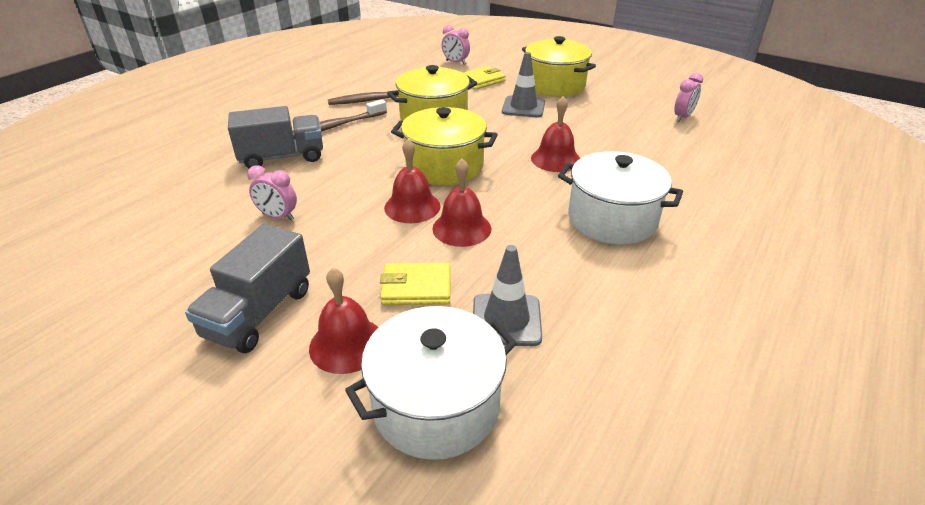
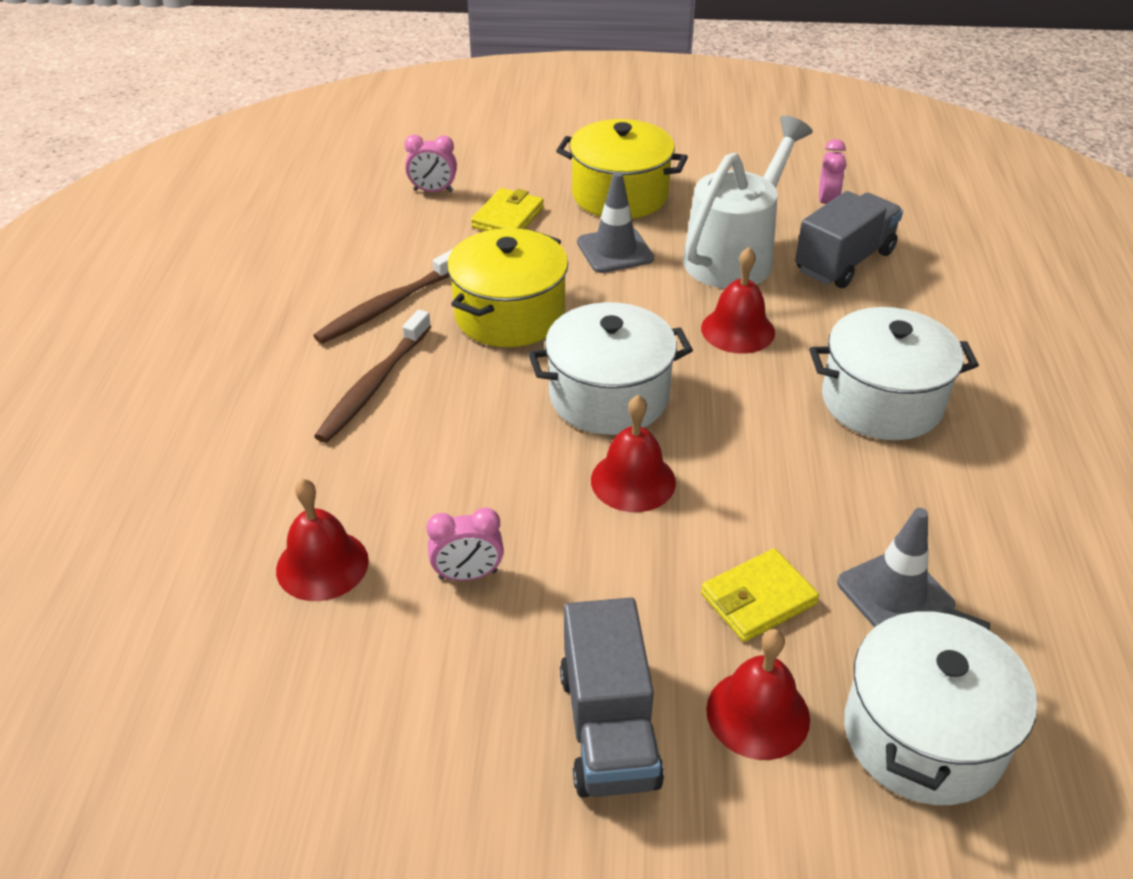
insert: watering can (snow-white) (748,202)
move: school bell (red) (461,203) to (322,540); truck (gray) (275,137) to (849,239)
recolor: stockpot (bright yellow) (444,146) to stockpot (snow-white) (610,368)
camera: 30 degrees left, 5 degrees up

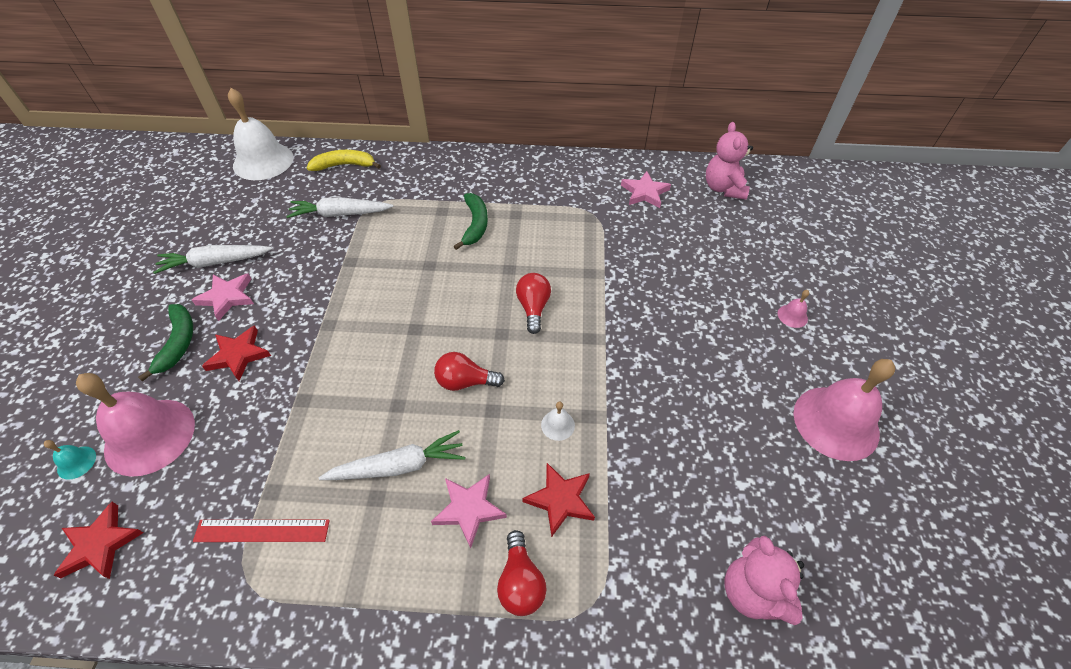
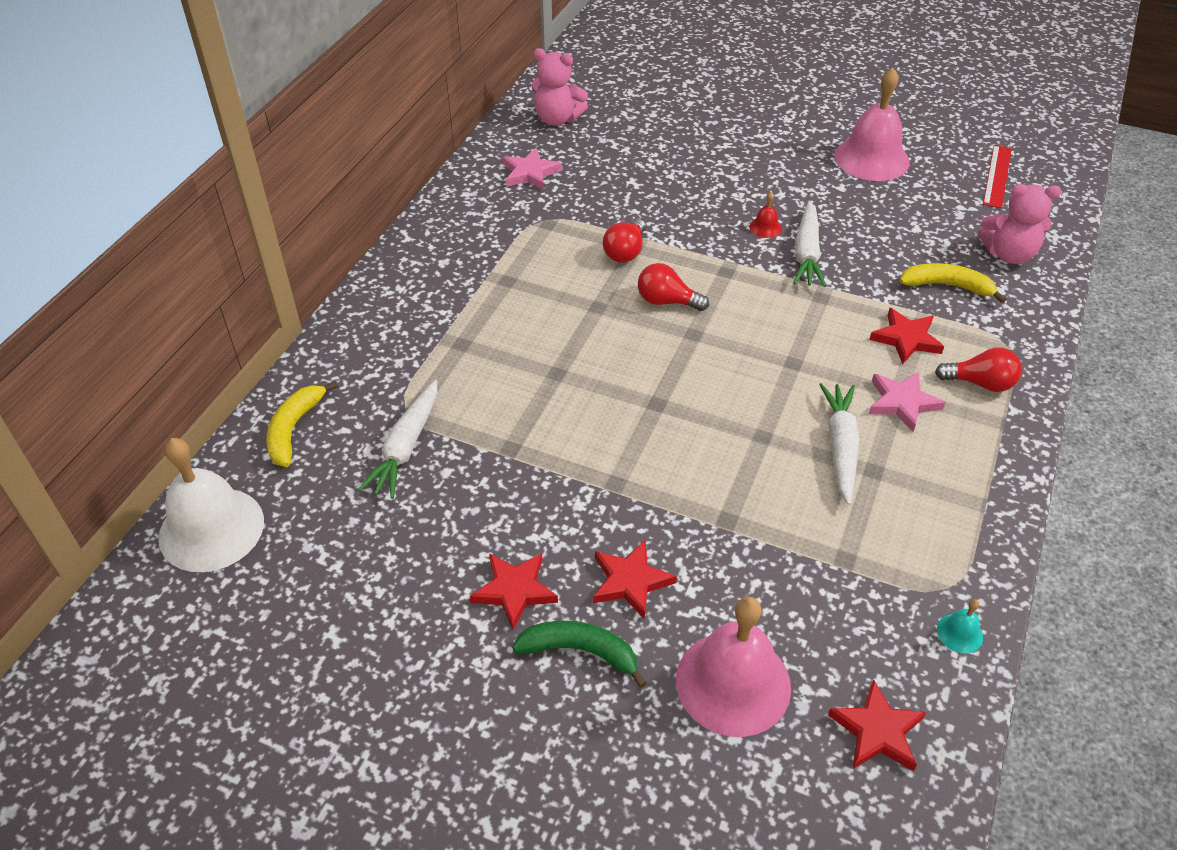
delete: banana (green) (470,221); school bell (snow-white) (558,421); school bell (rosy) (793,309)
insert: school bell (red) (766,215); banana (bright yellow) (953,283)
move: light bulb (red) (469,371) to (624,241); root vegetable (snow-white) (213,259) to (809,244); school bell (teal) (70,460) to (960,626); ruler (red) (261,531) to (997,176)
recolor: star (rosy) (223,297) to star (red) (513,591)
camera: 70 degrees left, 5 degrees down

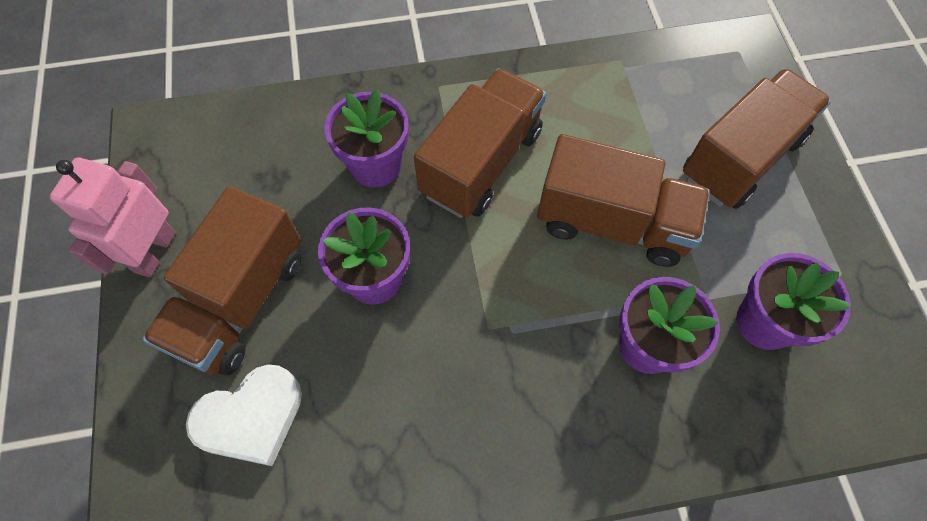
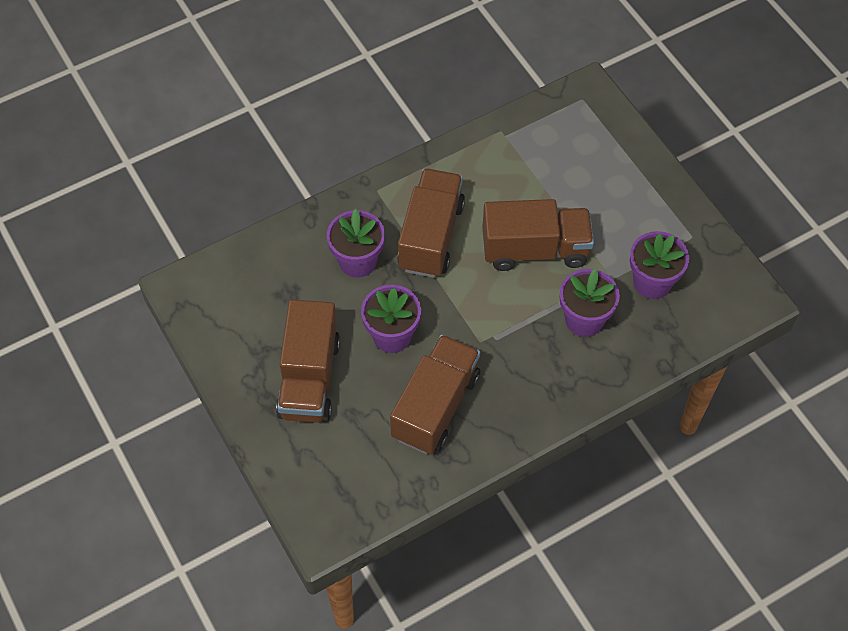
delete: robot (rosy) (113,218); love heart (snow-white) (244,415)
move: truck (brown) (757,138) to (435,394)
camera: 20 degrees left, 5 degrees down

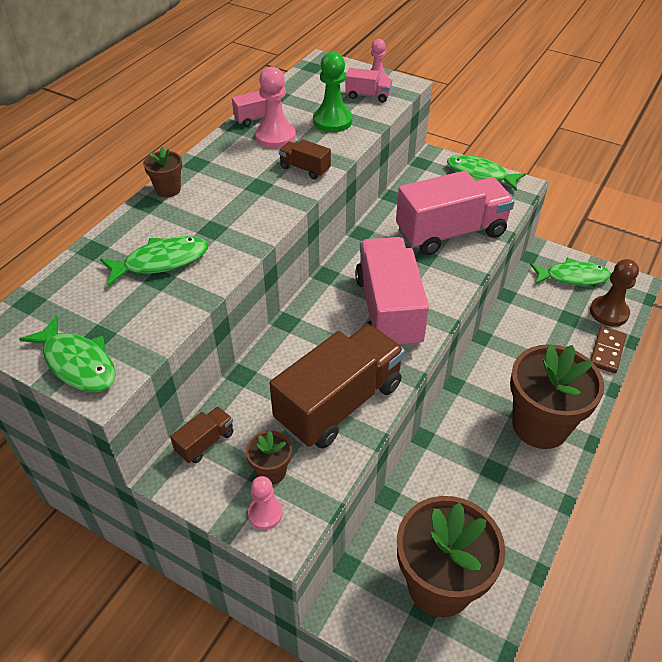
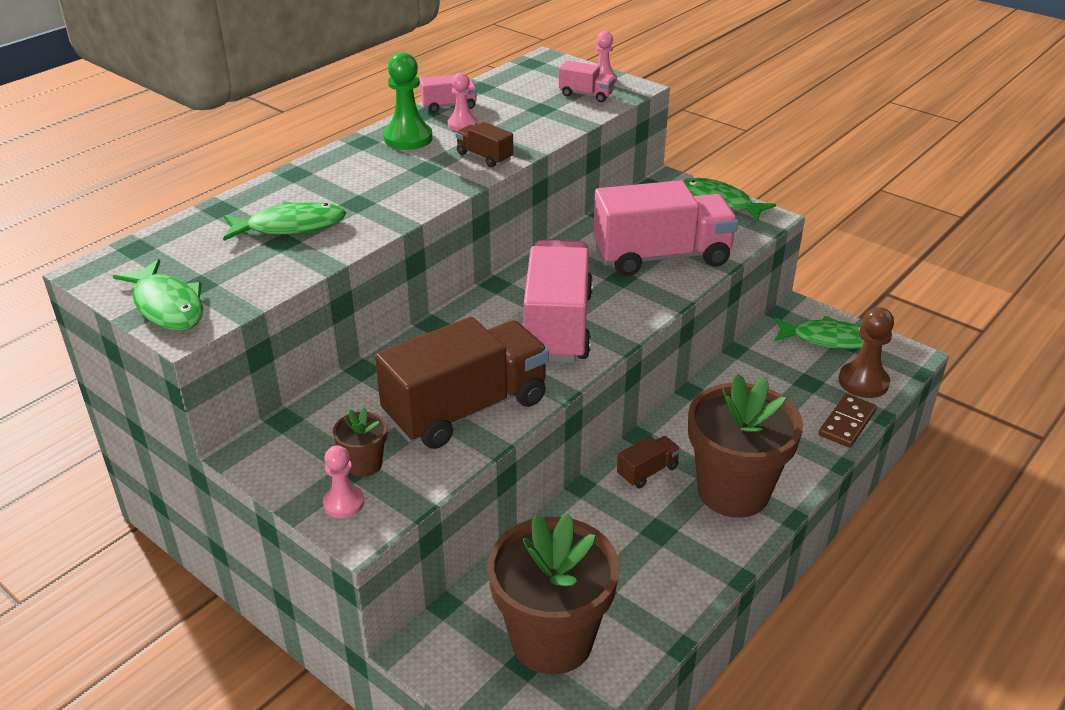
delete: potted plant (brown) (162,172)
move: chess pawn (green) (333,92) to (408,101); truck (brown) (202,434) to (649,462)
resize: chess pawn (rosy) (275,107) = (462,102) x0.63
camera: 10 degrees right, 10 degrees down

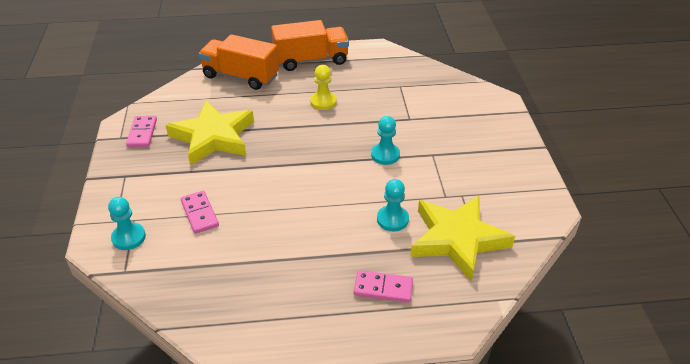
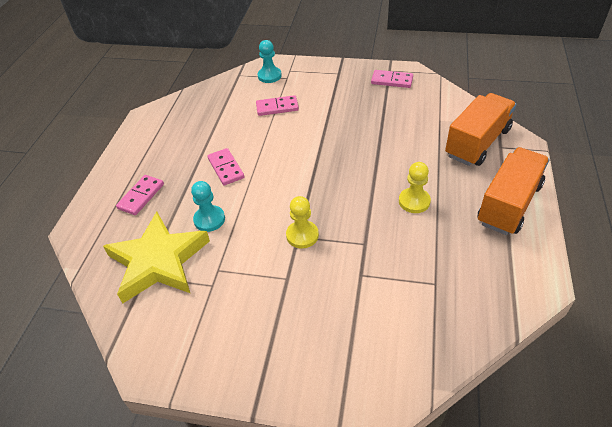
delete: star (bright yellow) (210,133)
insert: domino piece (rosy) (225,166)
recolor: chess pawn (teal) (385,140) to chess pawn (bright yellow) (302,222)
rotate: truck (orange) (310,45) = (513,191) 150 degrees counterclockwise
camera: 110 degrees right, 5 degrees up

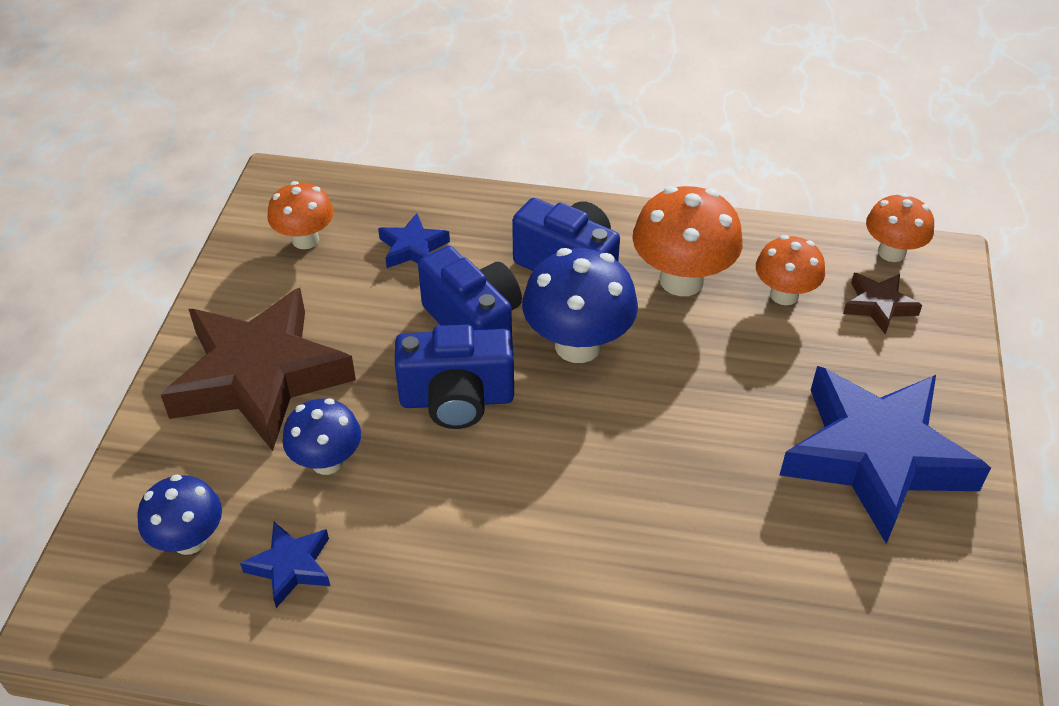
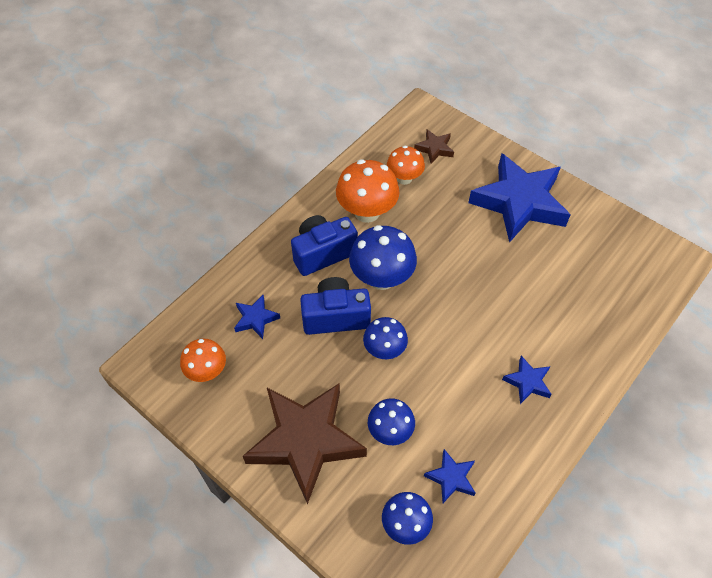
delete: toadstool (orange) (900,227)
insert: star (cobalt) (527,380)
replace: camera (cobalt) (454,377) to toadstool (cobalt) (385,338)
camera: 60 degrees left, 10 degrees up

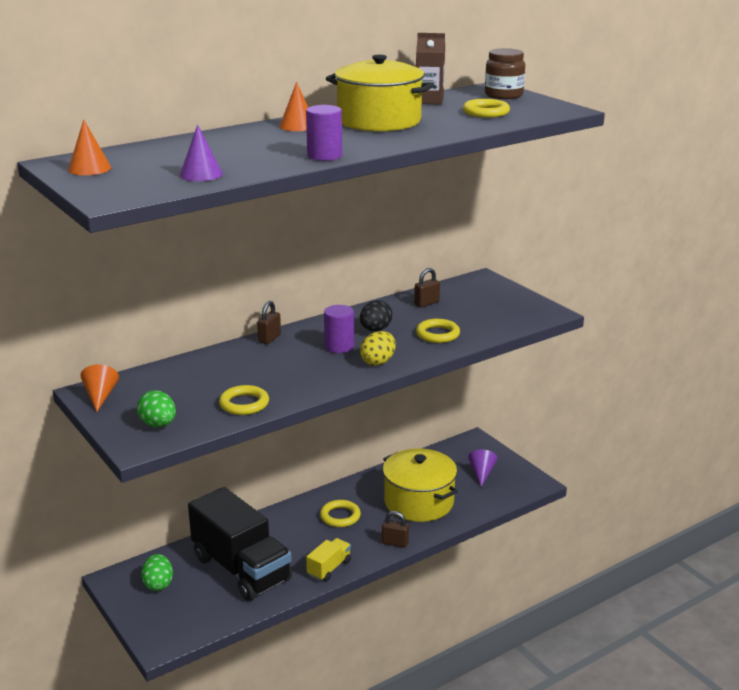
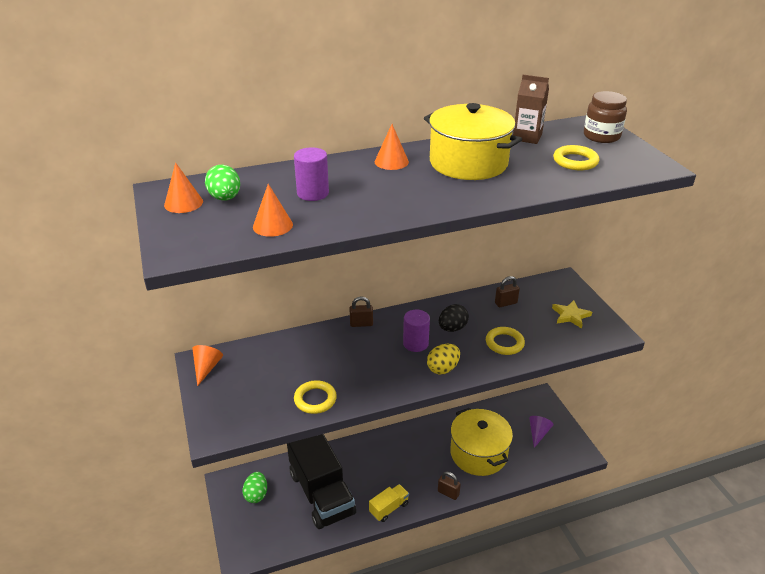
delete: hoop (bright yellow) (340,513)
insert: star (bright yellow) (572,314)
move: toy egg (green) (156,408) to (222,183); cylinder shape (violet) (324,133) to (311,174)
recolor: cone (violet) (201,152) to cone (orange) (273,210)
rotate: small lock (brown) (269,322) = (361,312) 45 degrees clockwise
camera: 15 degrees right, 10 degrees up

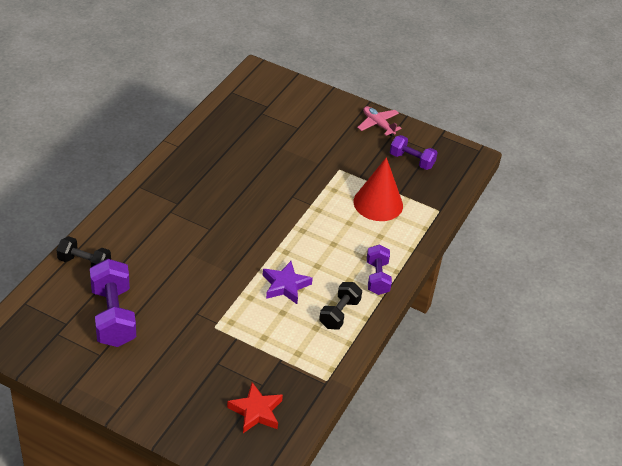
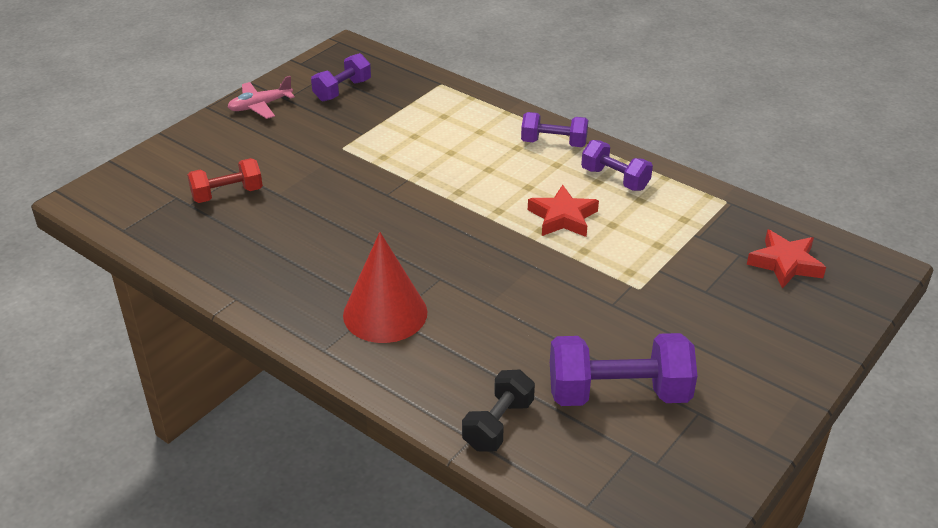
insert: hand weight (red) (225,180)
move: cone (red) (378,189) to (385,287)
recolor: star (violet) (288,282) to star (red) (563,211); hand weight (jet-black) (340,305) to hand weight (violet) (617,165)
camera: 75 degrees left, 5 degrees down

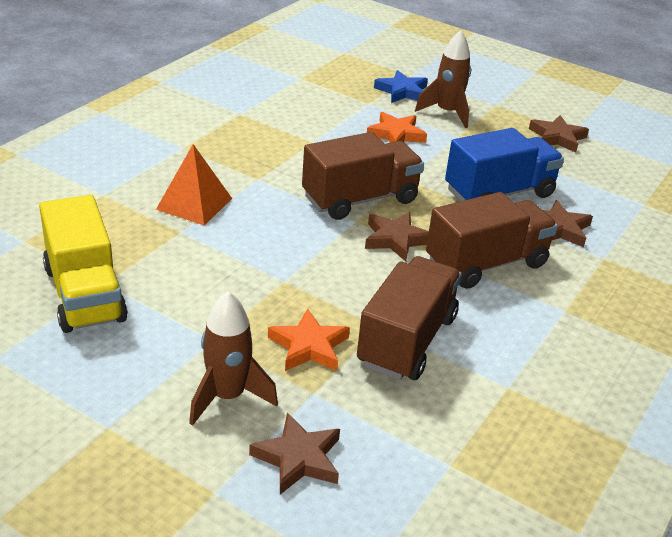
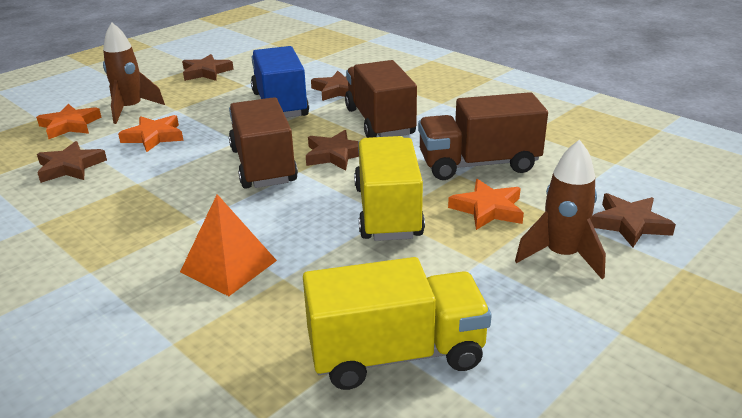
insert: star (brown) (72,162); truck (bright yellow) (389,188)
recolor: star (cobalt) (401,86) to star (orange) (69,121)
rotate: truck (brown) (409,318) = (483,136) 45 degrees counterclockwise
camera: 75 degrees left, 5 degrees down

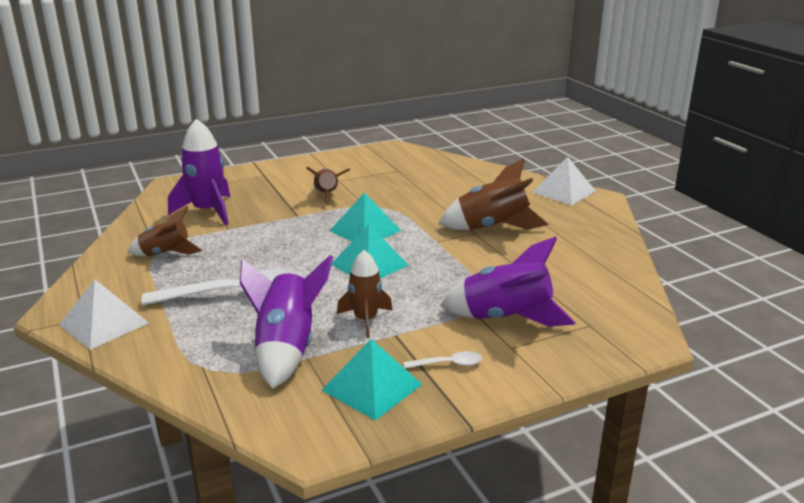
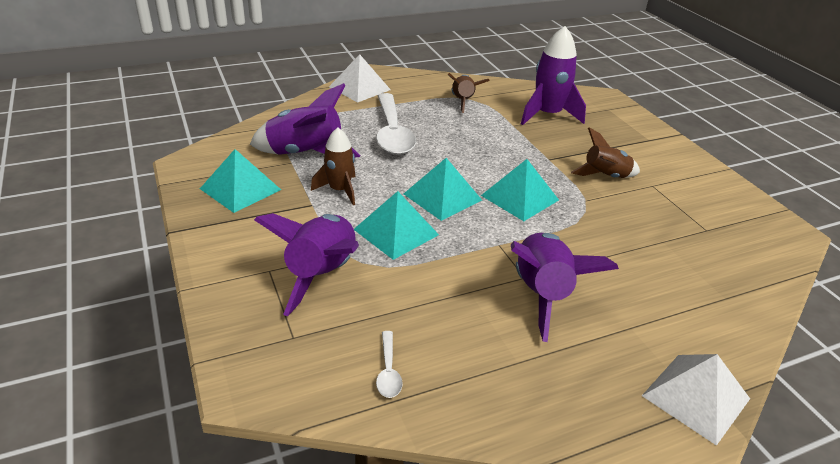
insert: pyramid (teal) (396,225)
move: teaspoon (snow-white) (443,360) to (389,364)
recolor: toy rocket (brown) (493,194) to toy rocket (violet) (565,287)
camera: 90 degrees right, 10 degrees up

